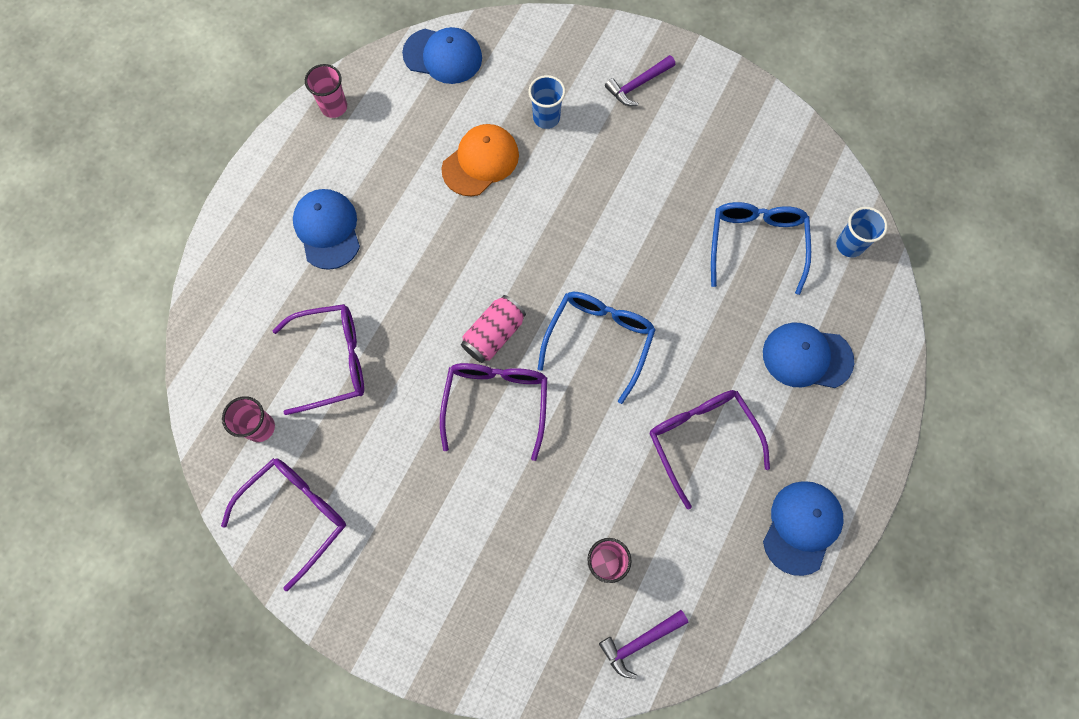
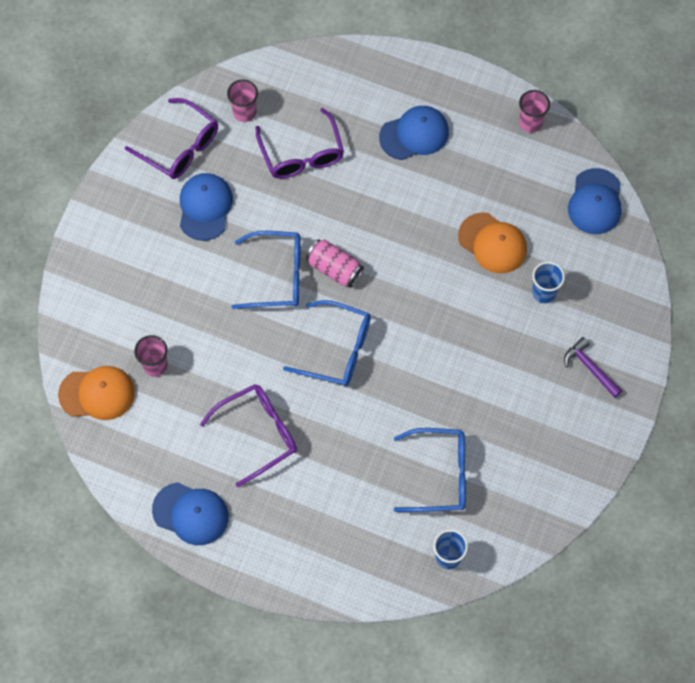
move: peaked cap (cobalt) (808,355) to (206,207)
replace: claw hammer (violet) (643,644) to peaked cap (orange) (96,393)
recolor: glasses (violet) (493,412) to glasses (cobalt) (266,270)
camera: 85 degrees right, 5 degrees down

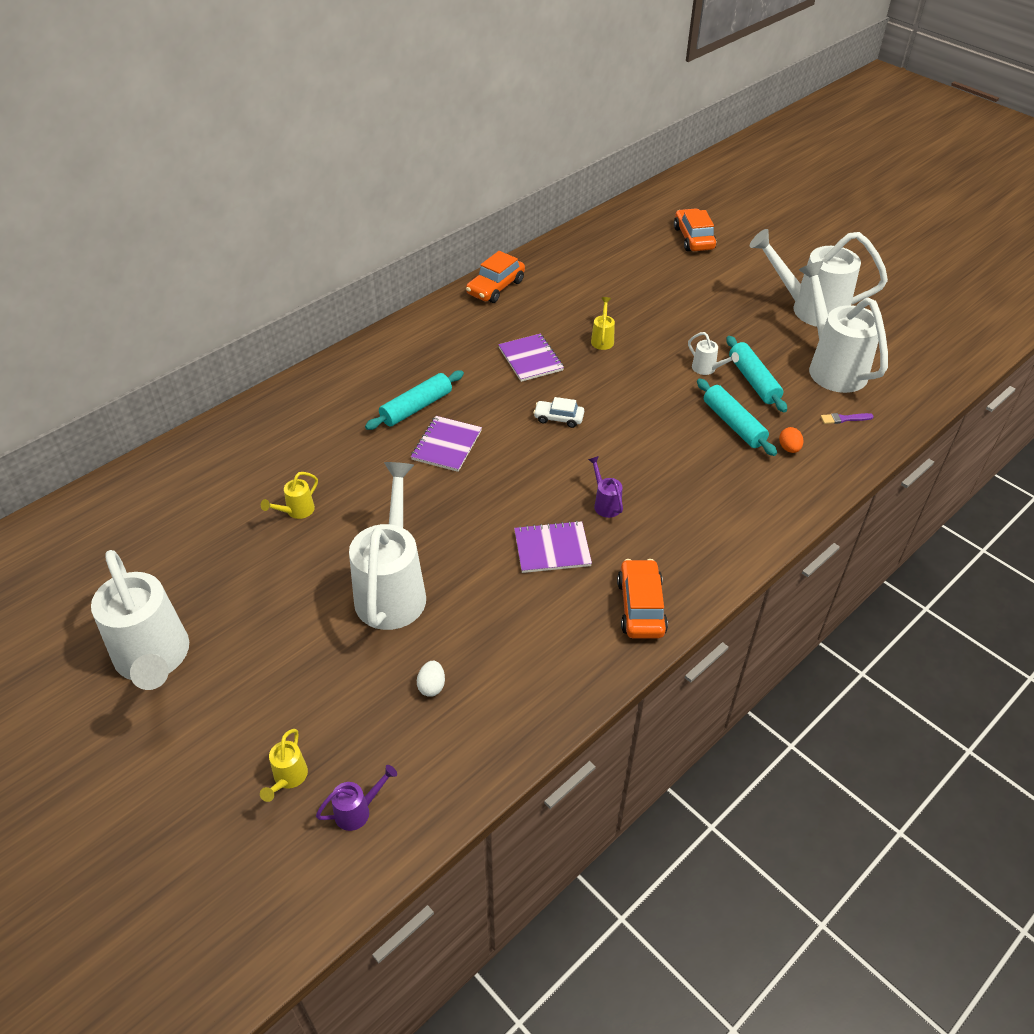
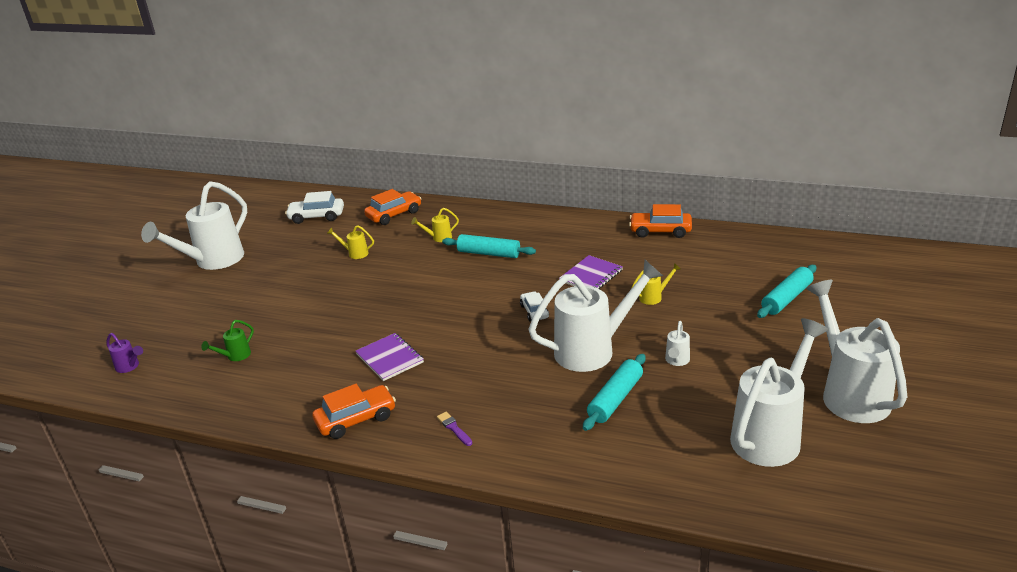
delete: notepad (violet) (446,444); watering can (violet) (605,487); toy egg (orange) (791,440)
insert: car (snow-white) (314,207)
move: car (orange) (695,229) to (393,207); watering can (bright yellow) (284,765) to (435,225); paint brush (violet) (847,418) to (454,429); watering can (snow-white) (387,546) to (595,316); rolling pin (teal) (756,374) to (786,291)
replace: toy egg (snow-white) (431,679) to watering can (green) (227,340)
camera: 65 degrees right, 15 degrees down

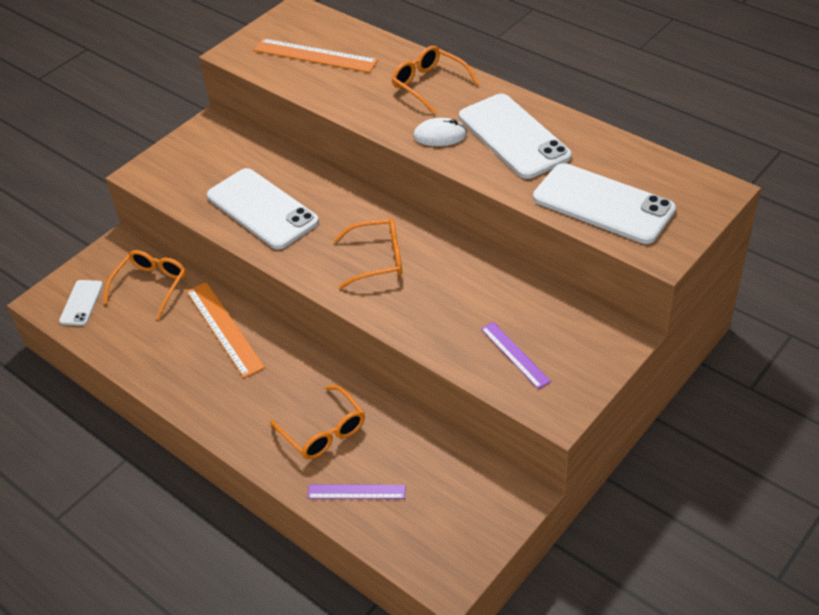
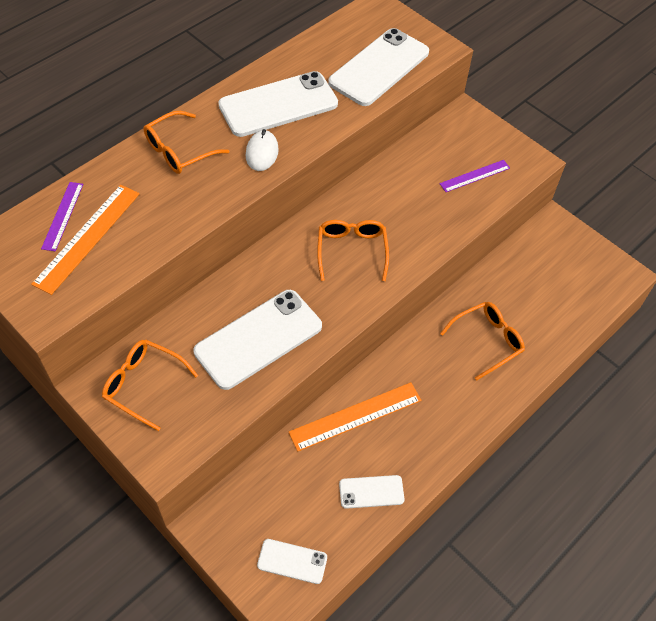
insert: smartphone (snow-white) (372,492)
move: ruler (violet) (356,492) to (62,217); glasses (orange) (145,284) to (150,385)
camera: 90 degrees left, 10 degrees up

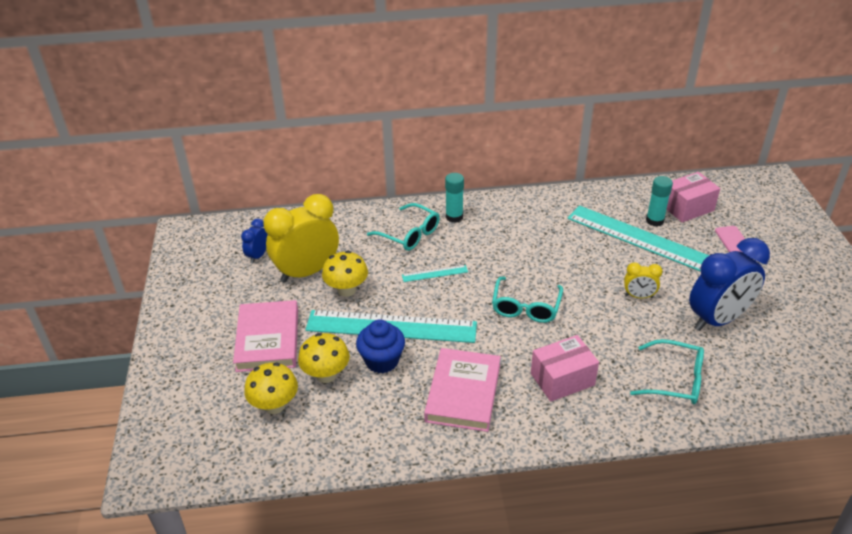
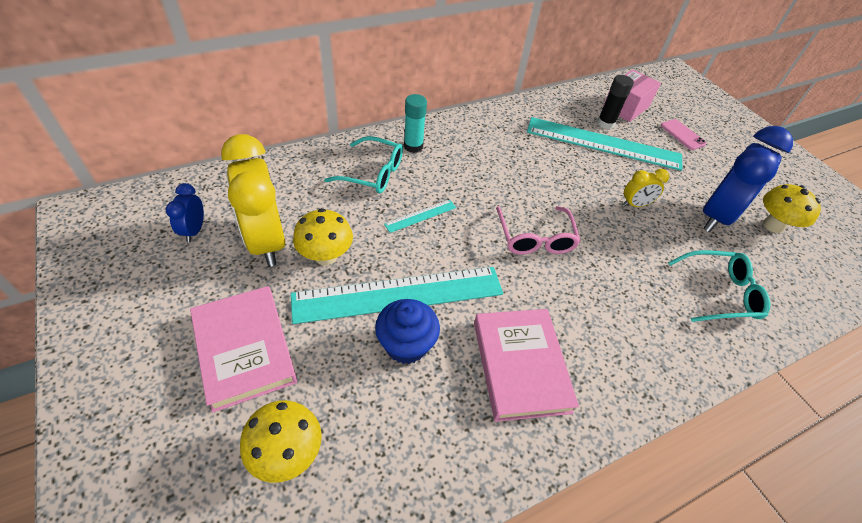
delete: package (rosy) (565,368)
move: toadstool (bright yellow) (324,358) to (792,208)
recolor: glasses (teal) (527,299) to glasses (rosy) (538,230); stick of glue (teal) (659,201) to stick of glue (jet-black) (615,102)
rotate: clock (bright yellow) (301,238) = (253,200) 60 degrees counterclockwise
camera: 25 degrees left, 10 degrees up

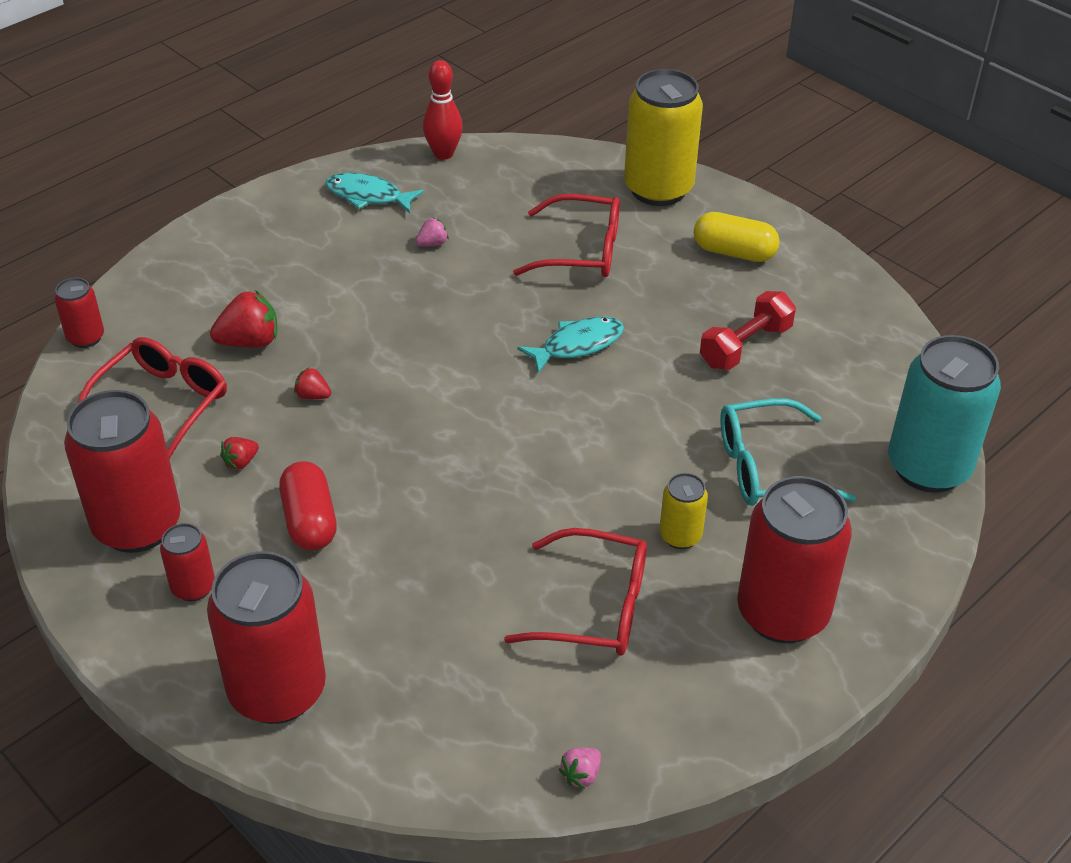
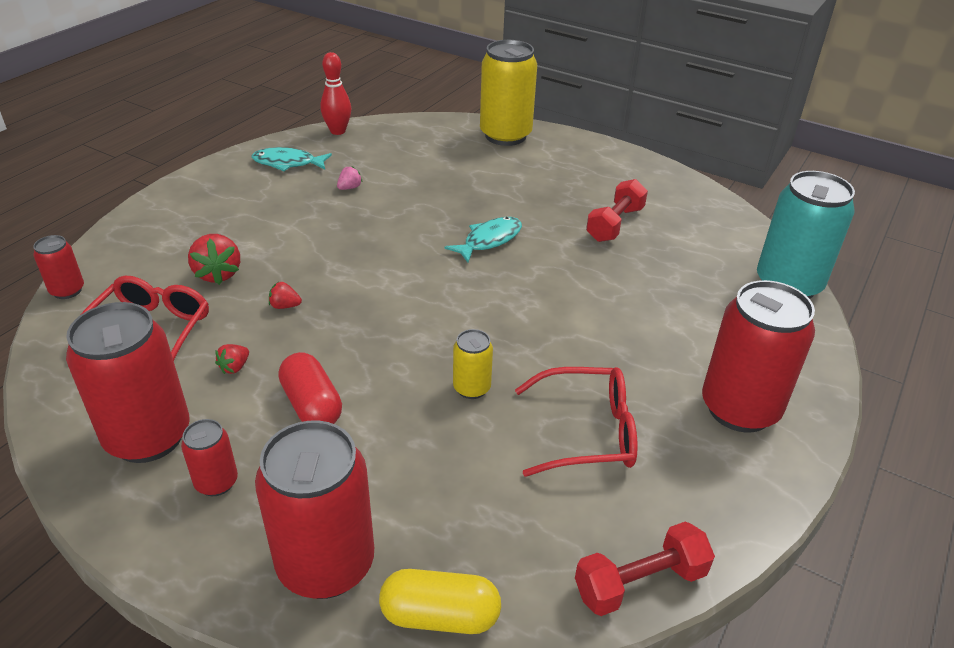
delete: glasses (red) (566,235); glasses (teal) (788,452)
move: capsule (bright yellow) (737,237) to (440,601); soda can (bright yellow) (683,511) to (473,364)
replace: berry (rosy) (580,768) to hand weight (red) (645,569)
rotate: berry (red) (243,319) = (214,259) 105 degrees clockwise
camera: 15 degrees left, 5 degrees down

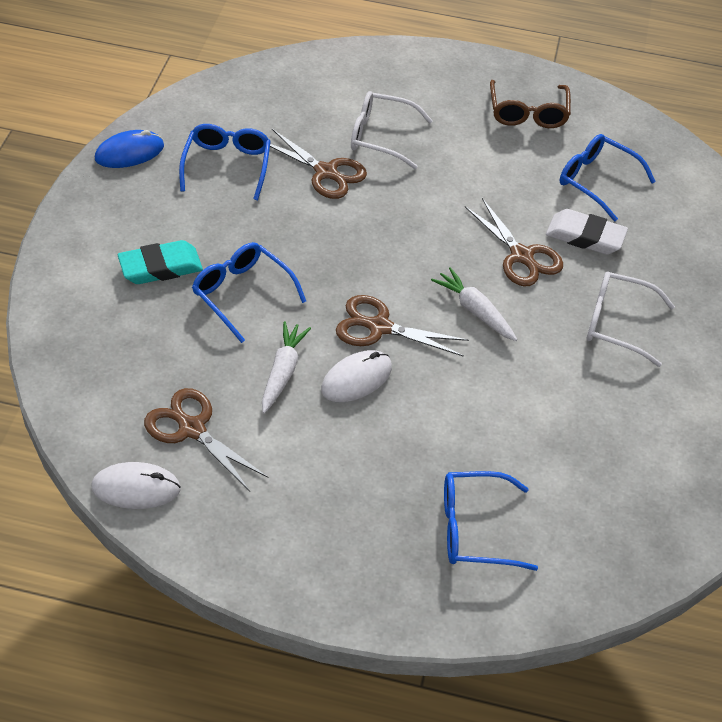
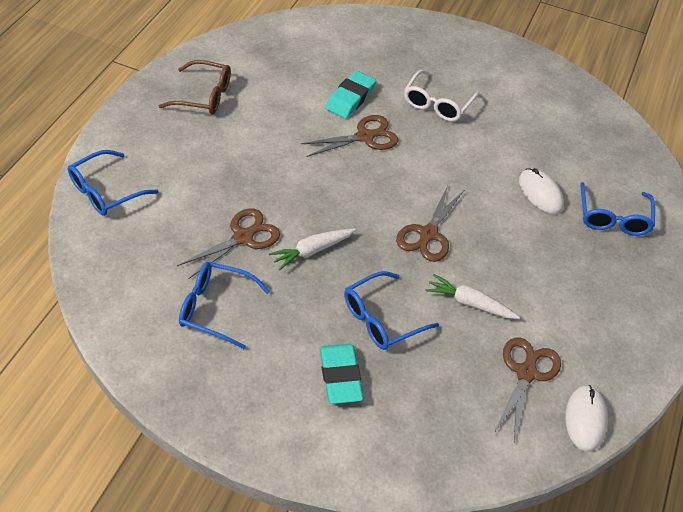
delete: computer mouse (cobalt) (129,149); glasses (snow-white) (392,130)
move: glasses (cobalt) (607,177) to (113,183); root vegetable (snow-white) (474,304) to (312,249); computer mouse (snow-white) (356,376) to (541,191)
recolor: pencil eraser (snow-white) (587,232) to pencil eraser (teal) (350,95)
rotate: scissors (brown) (206,440) = (528,389) 150 degrees clockwise
camera: 80 degrees left, 0 degrees up

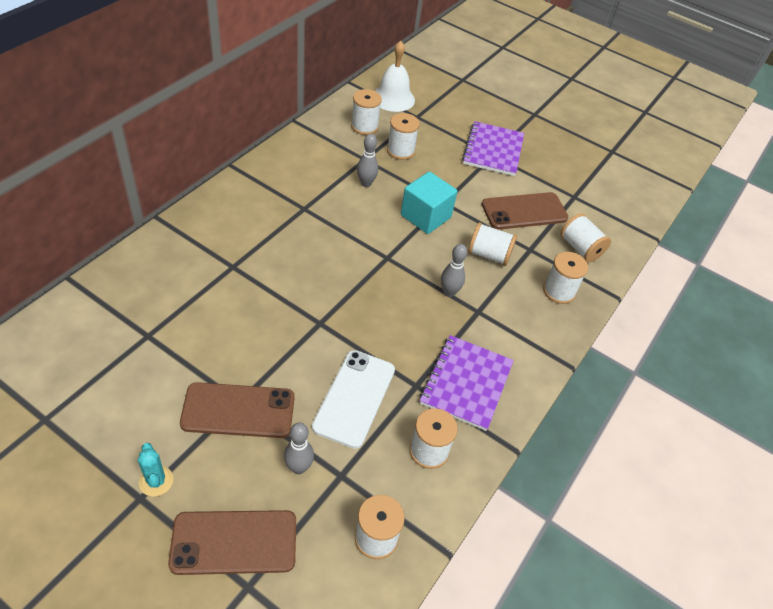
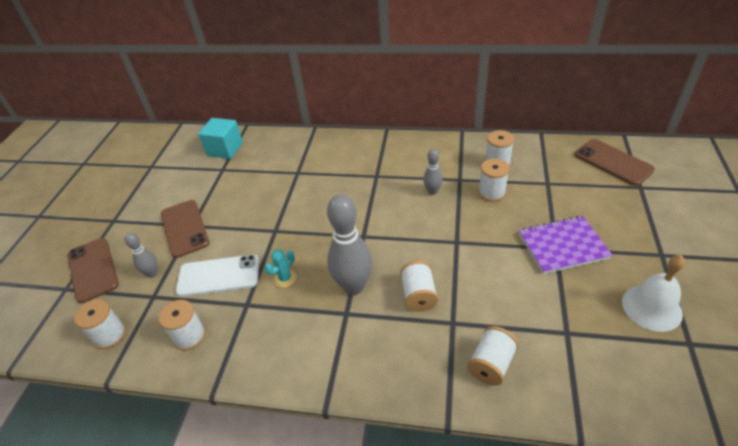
delete: notepad (violet) (467,383); spool (snow-white) (565,278)
move: solid cube (teal) (429,202) to (220,138); saguaro cactus (teal) (155,470) to (281,268); smartphone (brown) (525,211) to (615,162); school bell (snow-white) (395,76) to (653,293)
resize: tenpin (gray) (454,270) = (349,245) x1.96
camera: 75 degrees right, 5 degrees down

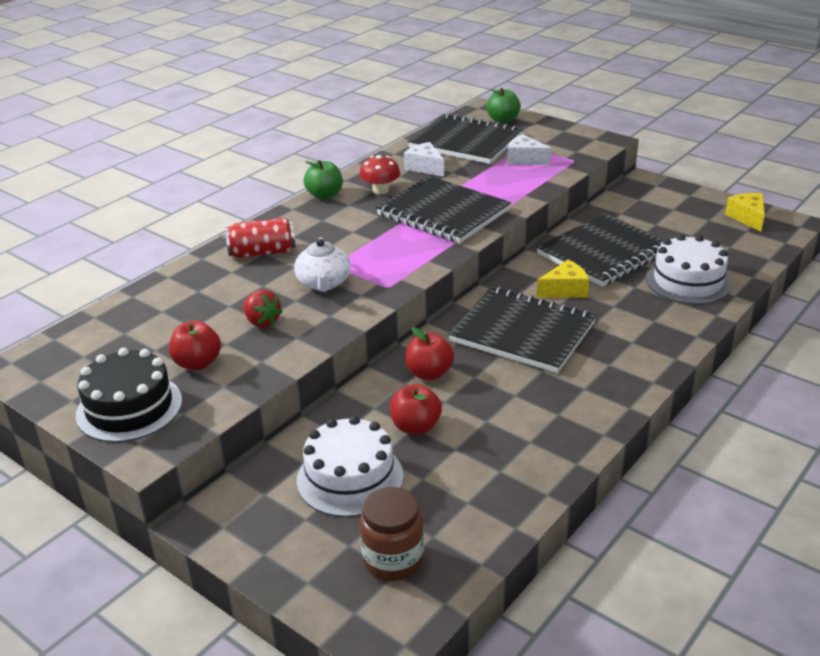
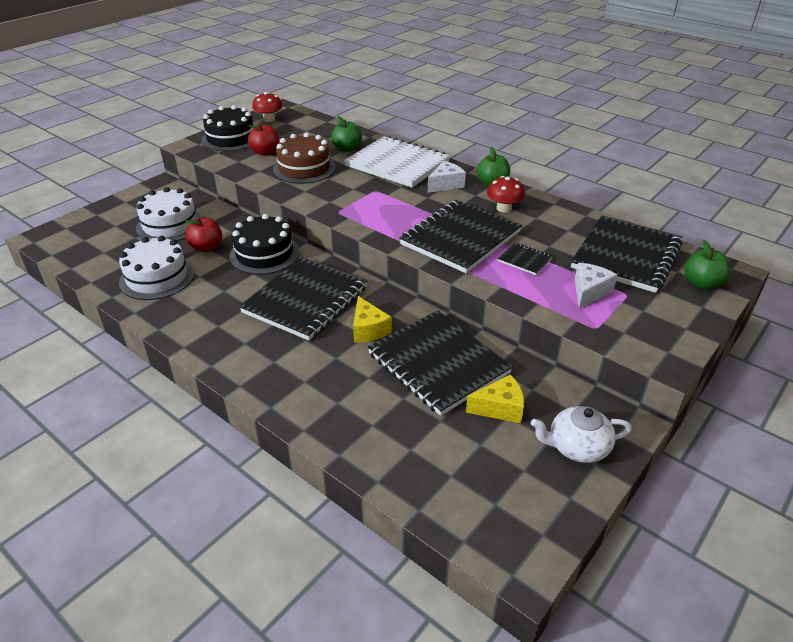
delete: jam jar (brown) (391,534)
insert: toadstool (red) (267,107); toy apple (green) (346,134); notepad (jet-black) (525,258)
move: cake (snow-white) (688,269) to (157,268); cheese (snow-white) (424,159) to (446,177); cheese (bright yellow) (745,212) to (495,399); china teapot (snow-white) (322,264) to (581,434)
replace: toy apple (red) (430,353) to cake (jet-black) (264,244); berry (red) (263,309) to cake (brown) (304,158); soda can (red) (260,238) to notepad (snow-white) (397,162)
camera: 90 degrees right, 5 degrees up

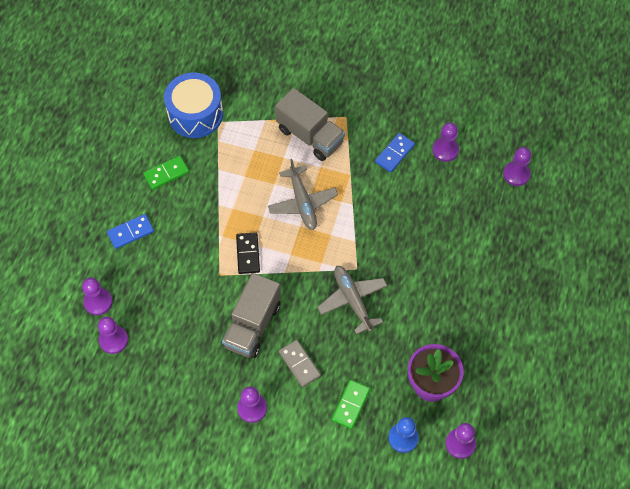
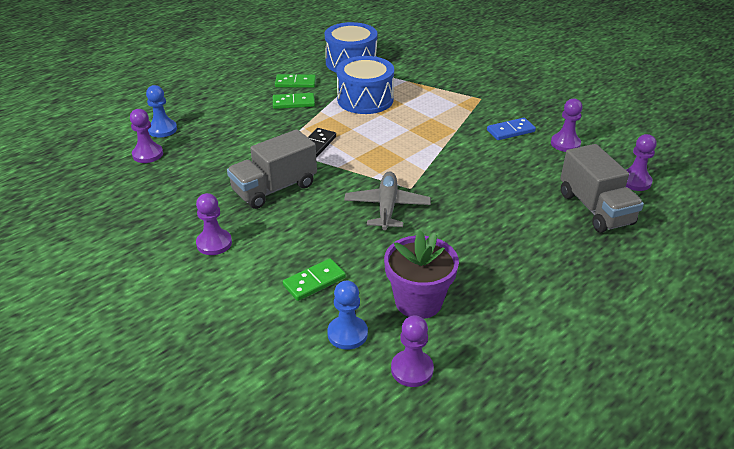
delete: domino piece (cobalt) (130,231); aeroplane (gray) (303,194); domino piece (gray) (300,363)
insert: domino piece (green) (294,101); drum (cobalt) (365,85)
move: truck (gray) (310,124) to (602,188)
recolor: chess pawn (violet) (97,296) to chess pawn (cobalt) (161,111)
camera: 30 degrees right, 25 degrees down

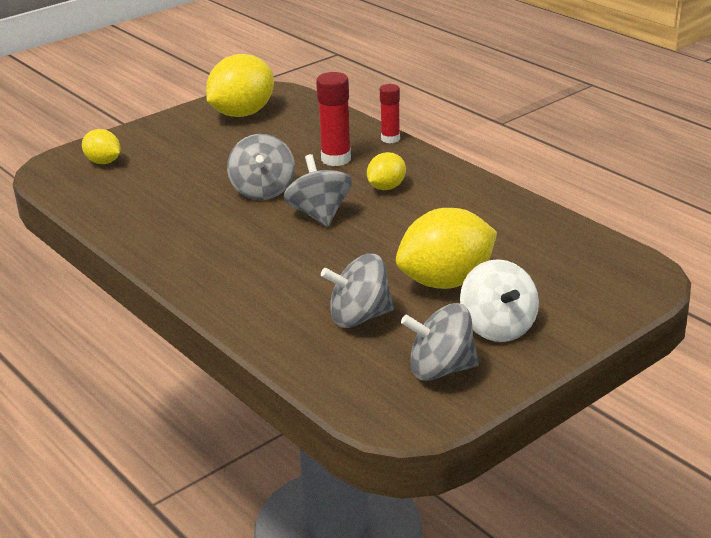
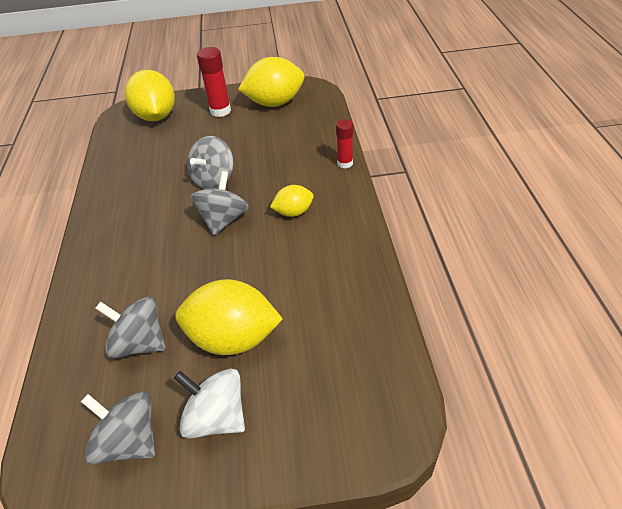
move: stick of glue (red) (333,119) to (214,82)
rotate: toy top (snow-white) (499,300) = (209,404) 105 degrees clockwise
resize: citrus fruit (bright yellow) (101,146) = (150,95) x1.88
camera: 35 degrees right, 15 degrees up

